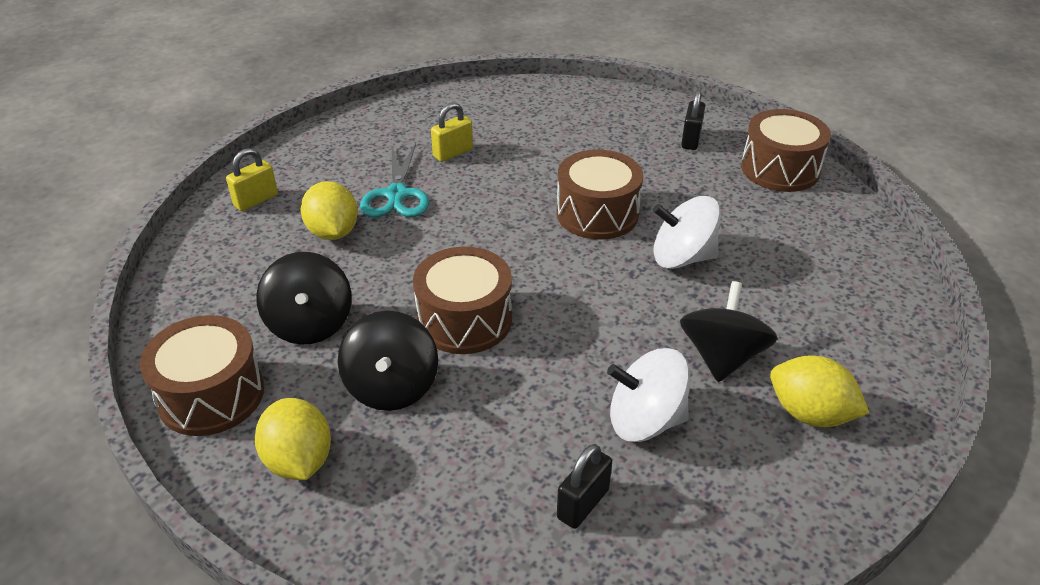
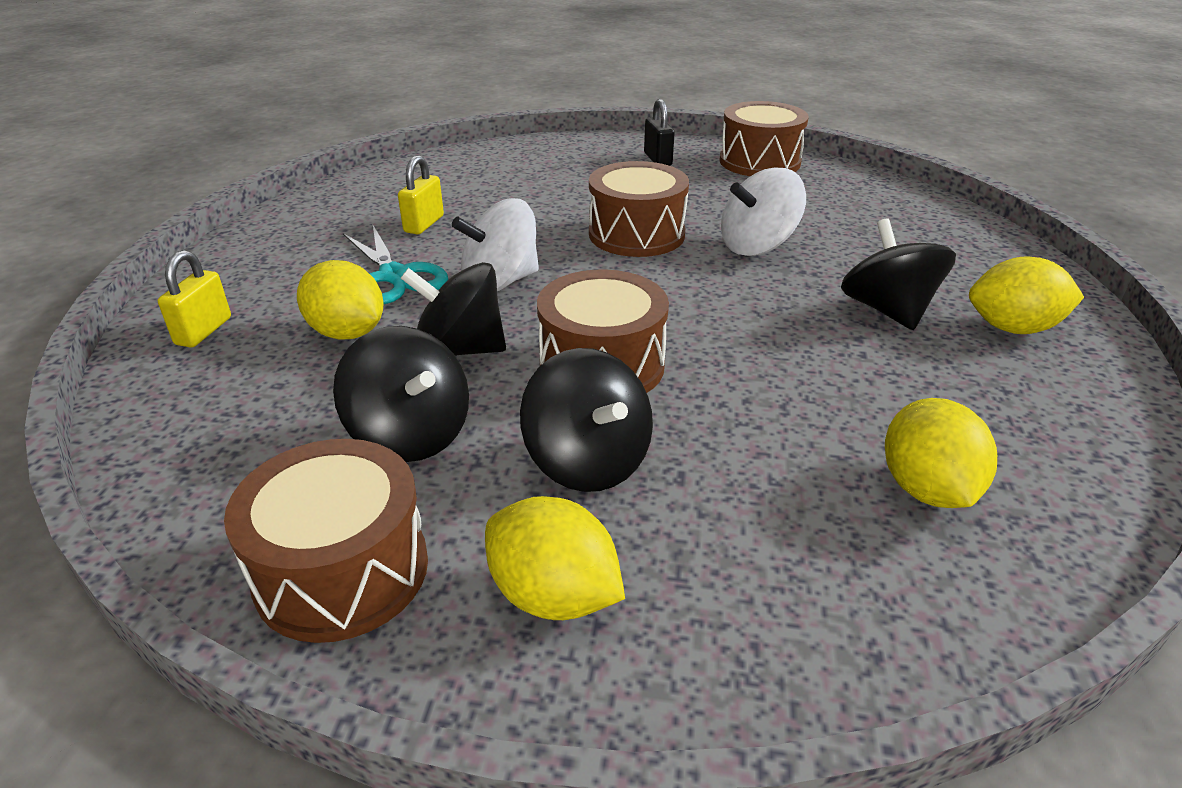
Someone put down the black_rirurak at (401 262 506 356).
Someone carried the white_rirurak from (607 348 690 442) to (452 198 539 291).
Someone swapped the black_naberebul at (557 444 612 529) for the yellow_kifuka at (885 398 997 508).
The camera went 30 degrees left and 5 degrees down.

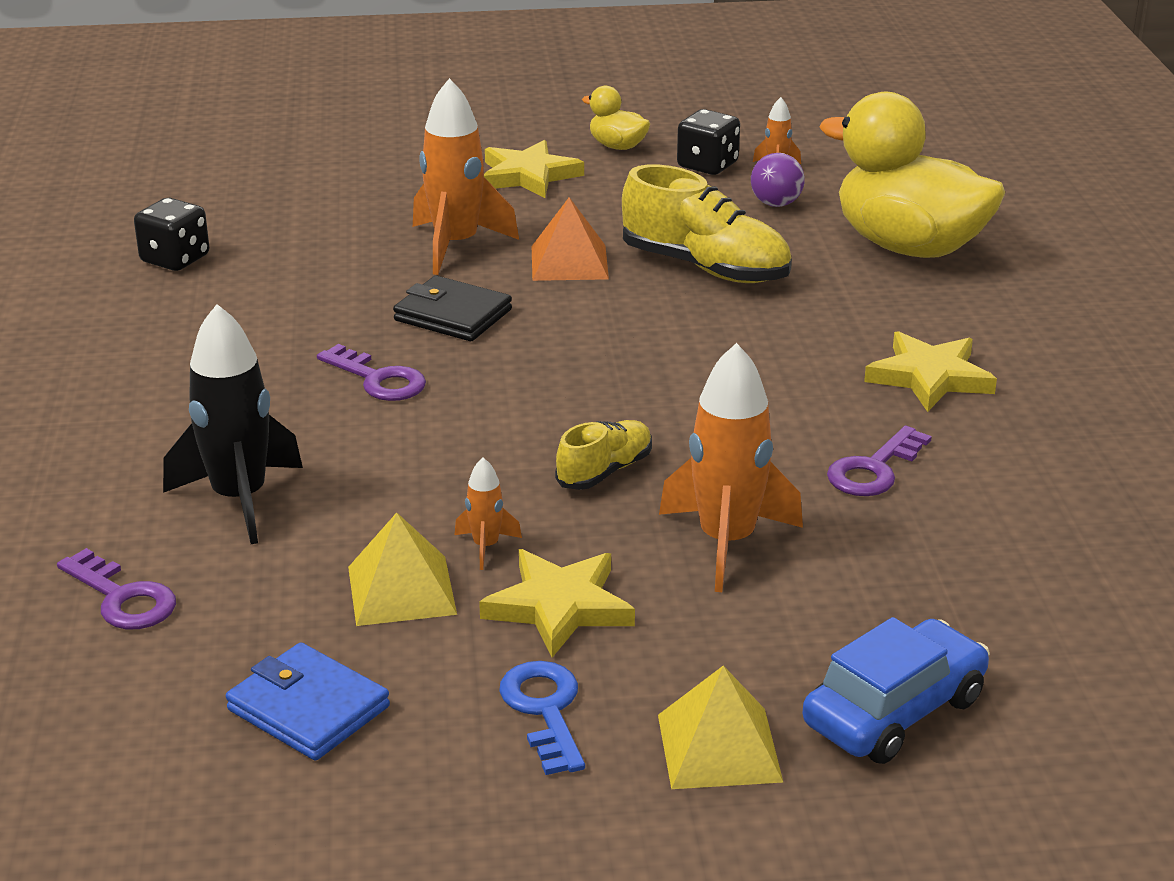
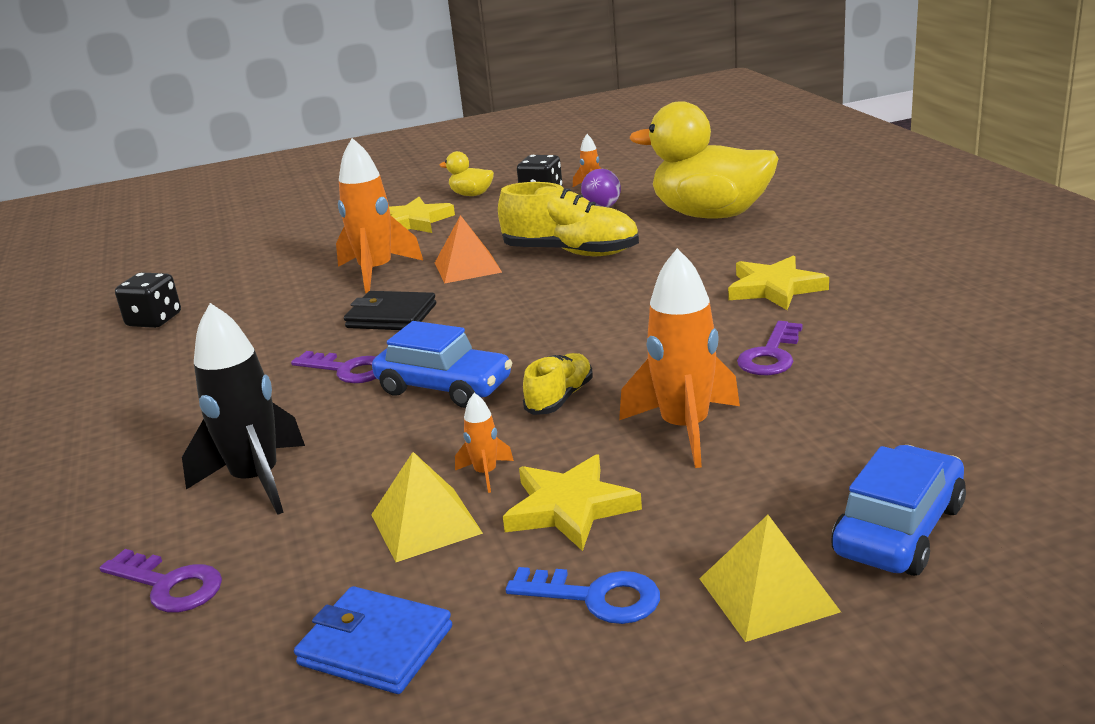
Someone put down the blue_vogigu at (372 321 512 408).
Someone rotated the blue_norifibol at (499 661 585 775) by 135 degrees clockwise.
The camera went 10 degrees left and 5 degrees down.

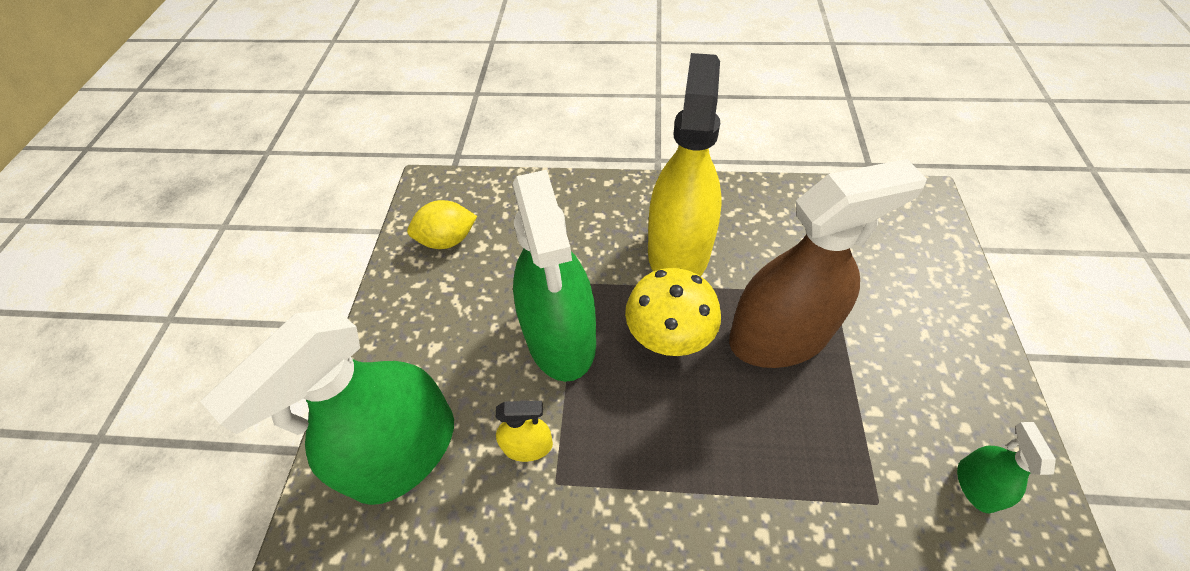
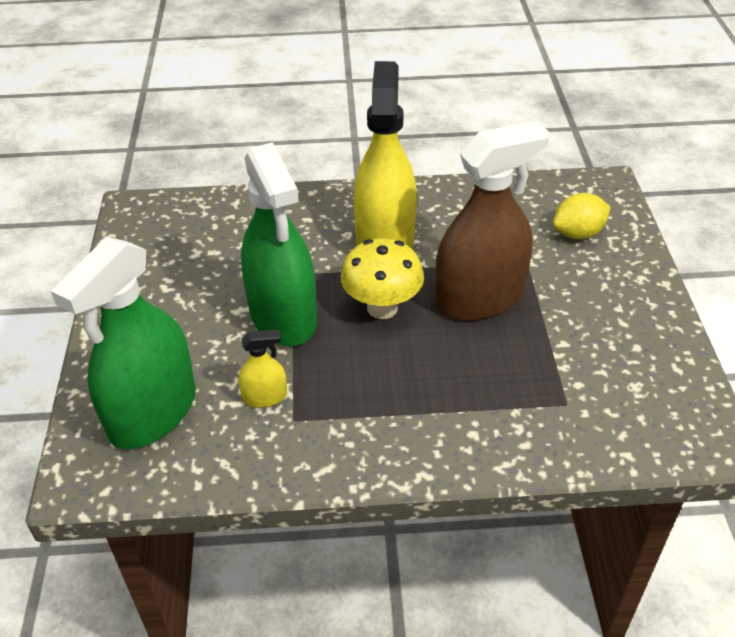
Someone carried the yellow_kifuka from (407 200 477 249) to (553 193 611 239).
Someone took away the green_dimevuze at (957 422 1056 514).
The camera went 10 degrees left and 10 degrees down.

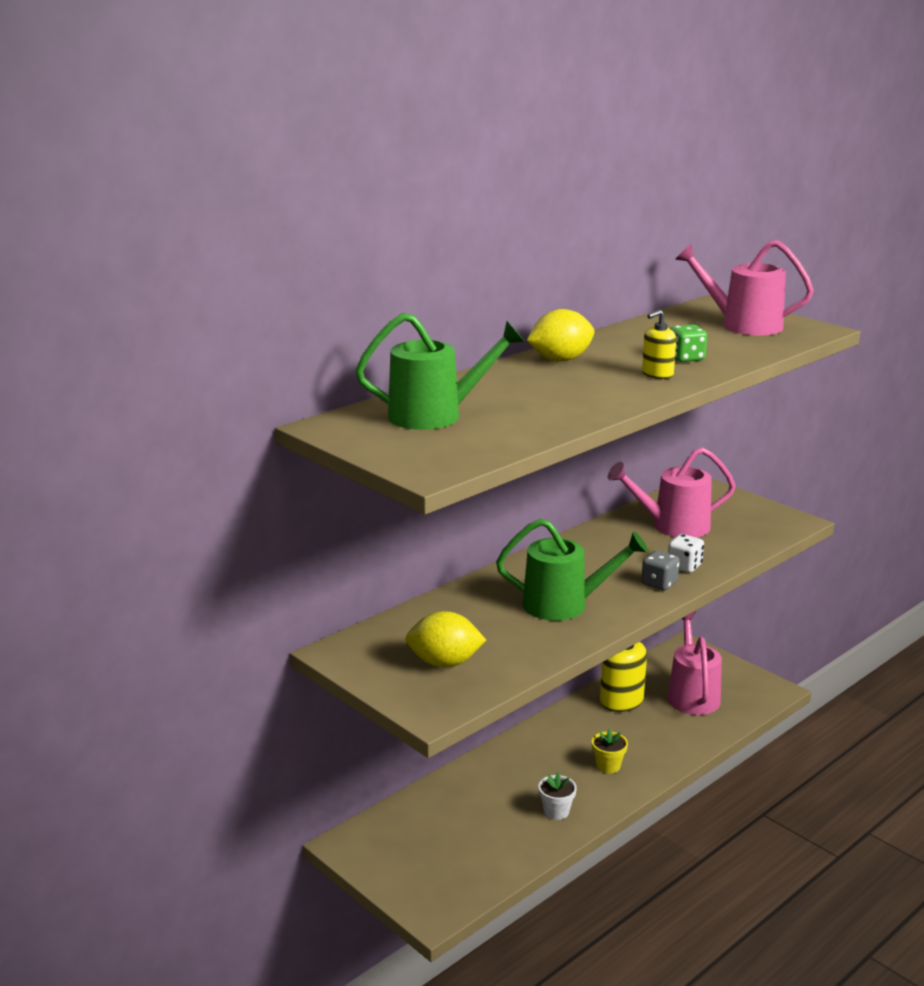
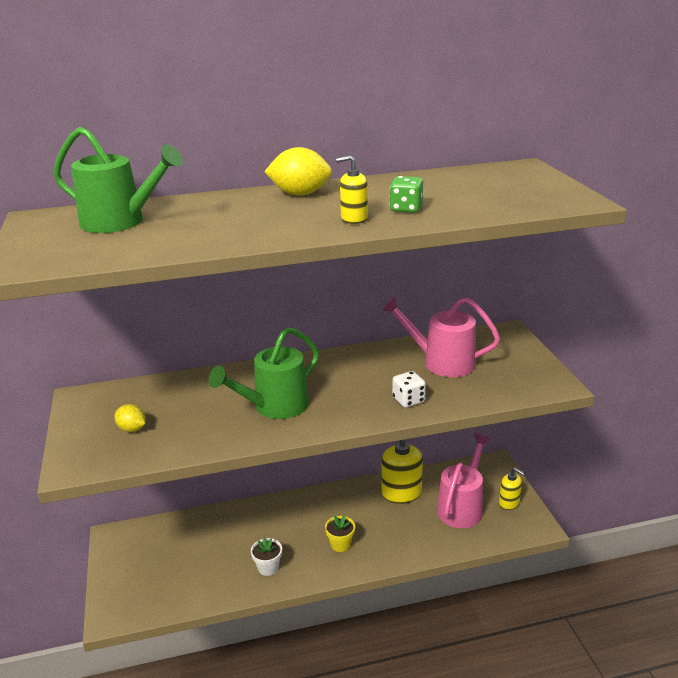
Someone scaled the yellow_kifuka at (405 611 486 667) by 0.59.
Someone rotated the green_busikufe at (496 519 648 621) by 105 degrees clockwise.
Someone put down the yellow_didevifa at (499 467 525 510).
Someone took away the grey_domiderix at (641 550 680 591).
Someone took away the pink_busikufe at (675 240 814 336).
The camera went 30 degrees right and 5 degrees up.

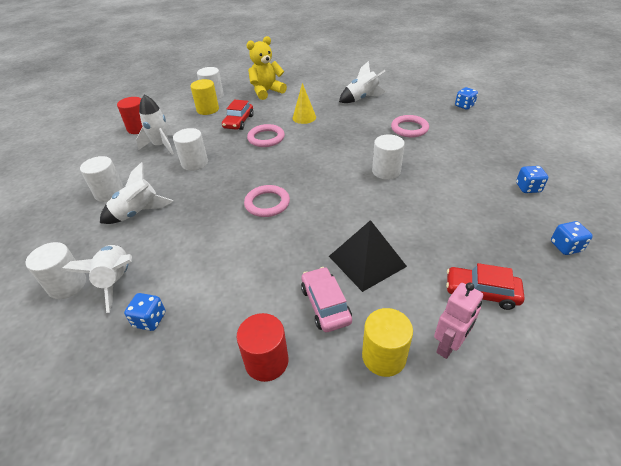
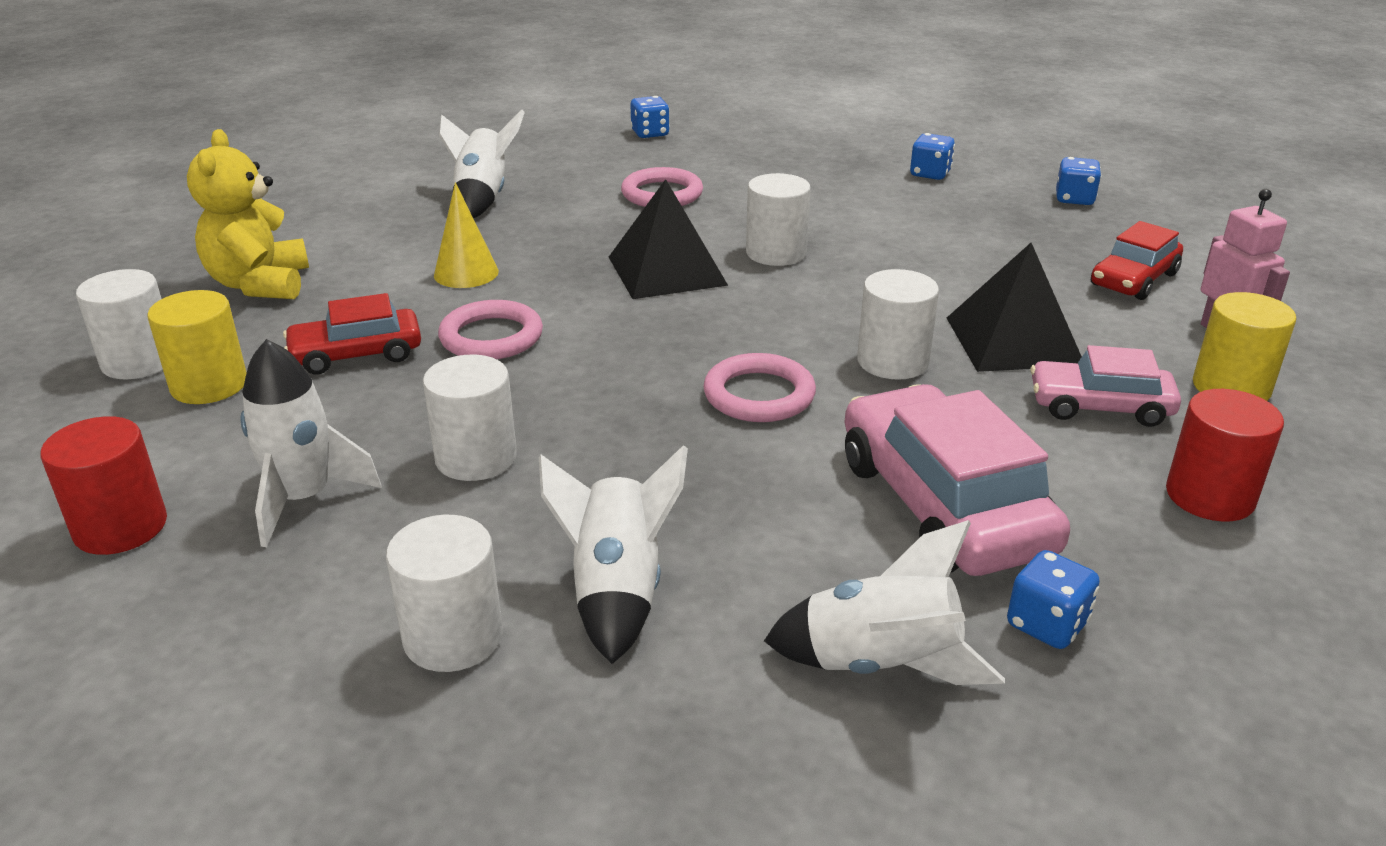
Someone rotated the red_vogigu at (222 100 254 130) by 120 degrees clockwise.
Someone put down the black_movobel at (609 179 728 299).
Someone put down the pink_vogigu at (845 384 1070 576).
Someone carried the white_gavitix from (25 242 86 299) to (857 269 939 380).
The camera went 65 degrees left and 10 degrees down.

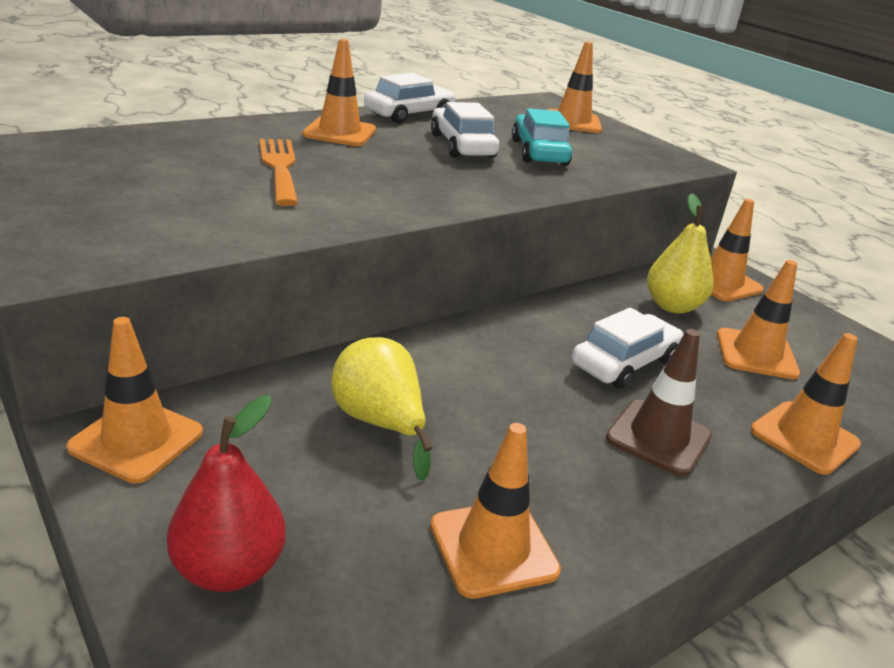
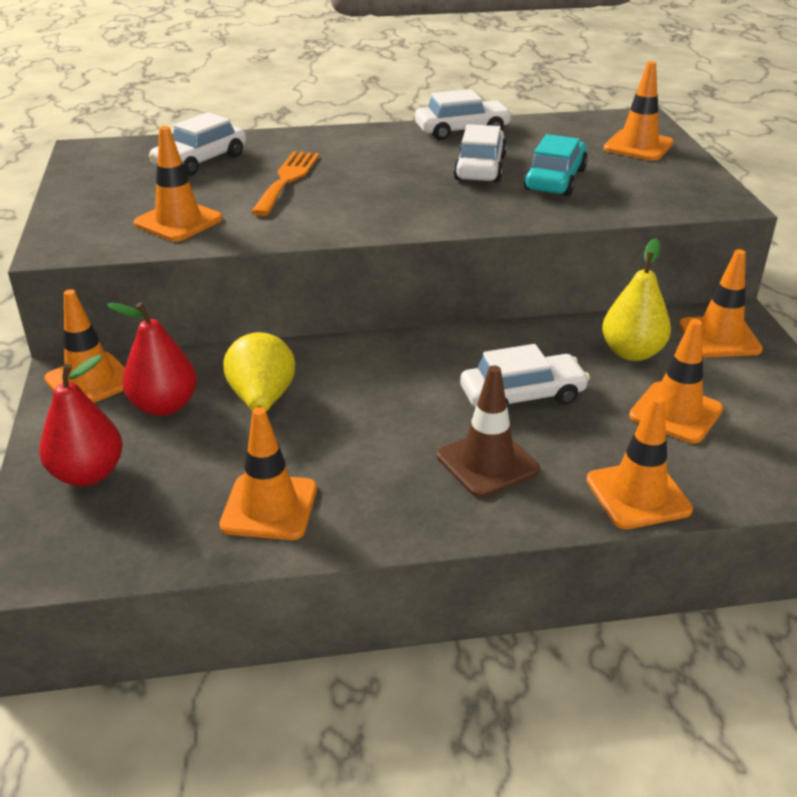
Someone put down the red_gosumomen at (107 302 197 416).
Someone carried the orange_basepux from (302 39 376 146) to (134 126 223 242).
Someone put down the white_vogigu at (149 112 246 176).
The camera went 30 degrees right and 5 degrees up.

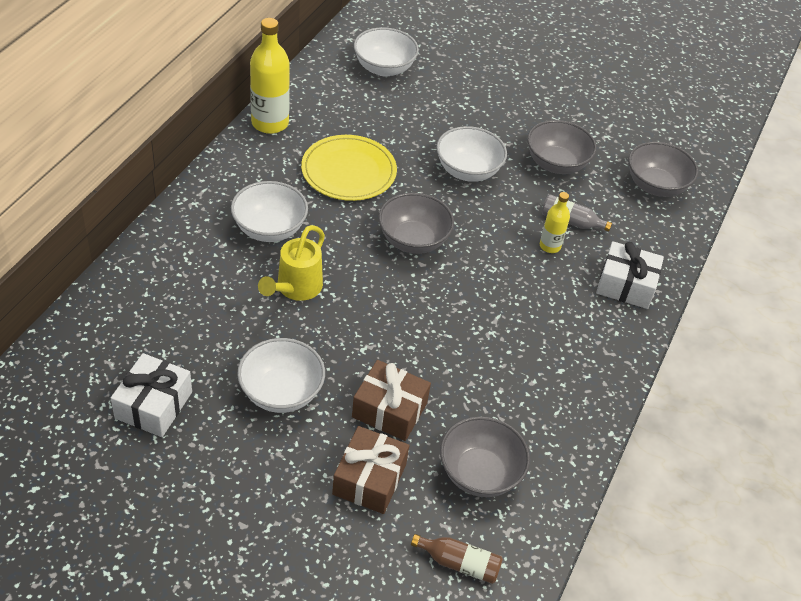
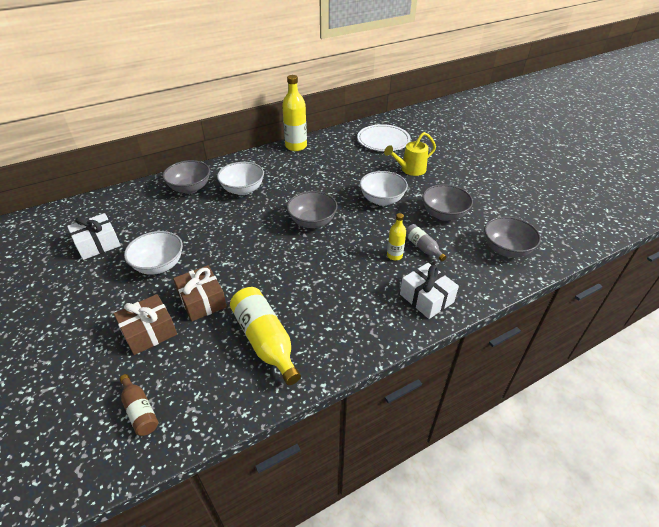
Someone carried the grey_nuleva from (440 416 530 497) to (163 160 210 194).
Someone put down the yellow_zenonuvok at (230 287 301 385).
Someone swapped the white_nuleva at (354 27 419 77) for the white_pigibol at (357 124 411 151).
Someone carried the yellow_busikufe from (258 225 325 301) to (384 132 436 176).
Someone took away the yellow_pigibol at (301 135 397 201).
The camera went 40 degrees right and 5 degrees down.

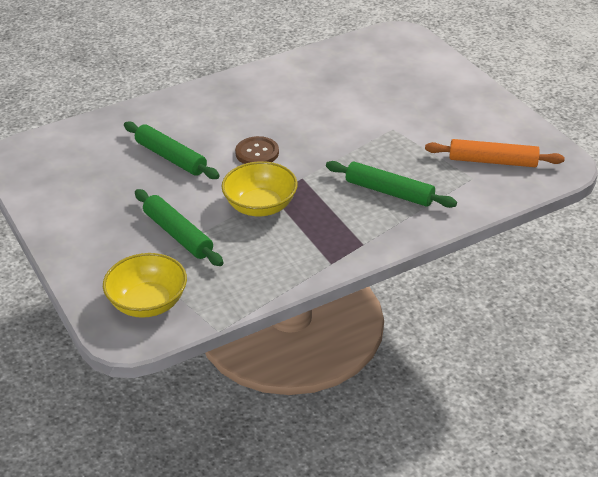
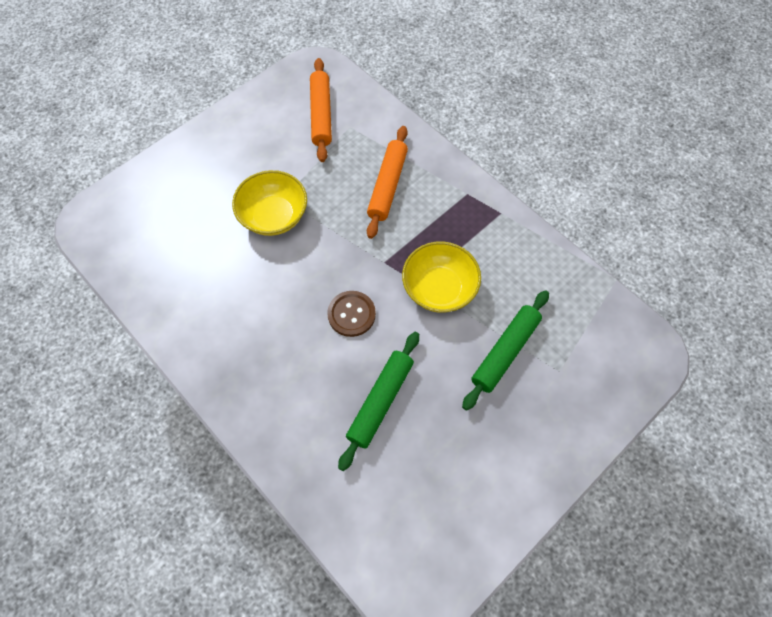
Someone carried the yellow_nuleva from (103 253 187 318) to (232 170 307 236).
Someone repainted the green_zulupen at (326 161 457 208), which became the orange_zulupen at (367 126 408 239).
The camera went 105 degrees left and 25 degrees up.

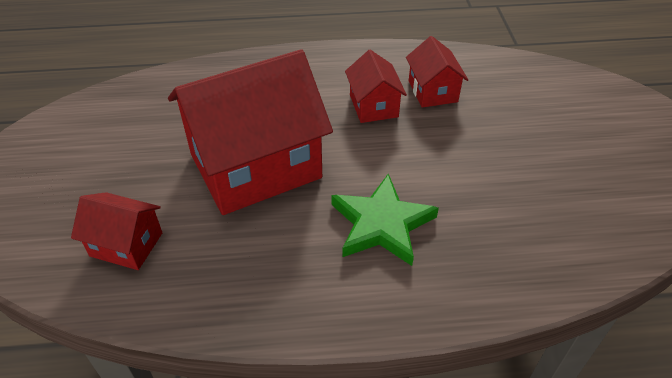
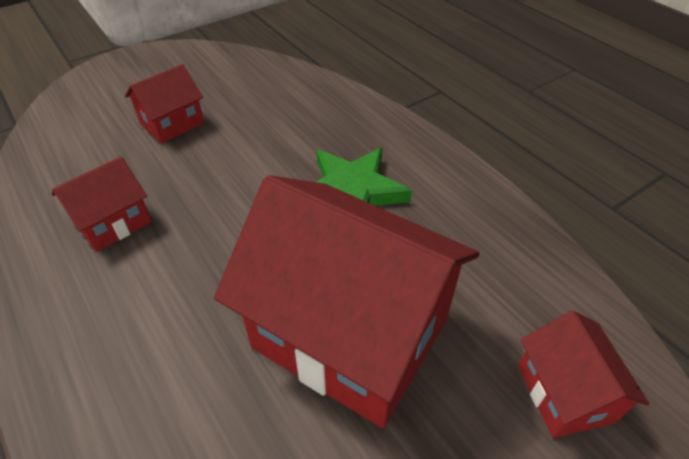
Someone carried the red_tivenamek from (345 50 407 123) to (125 64 204 144).
The camera went 120 degrees left and 0 degrees up.

